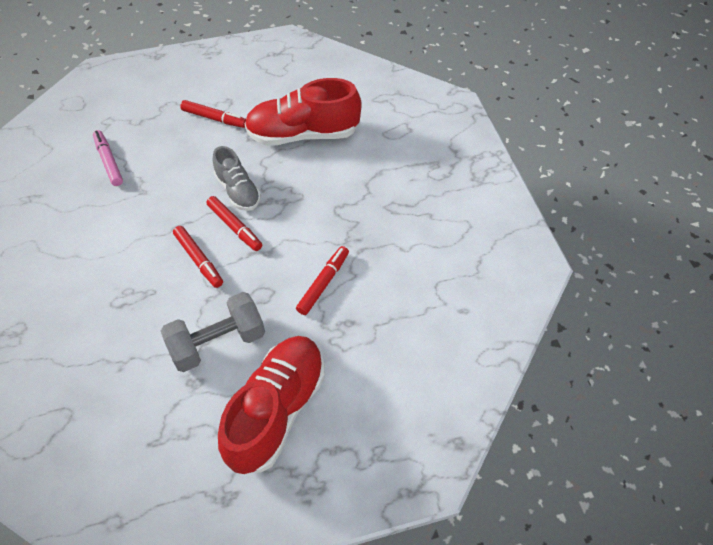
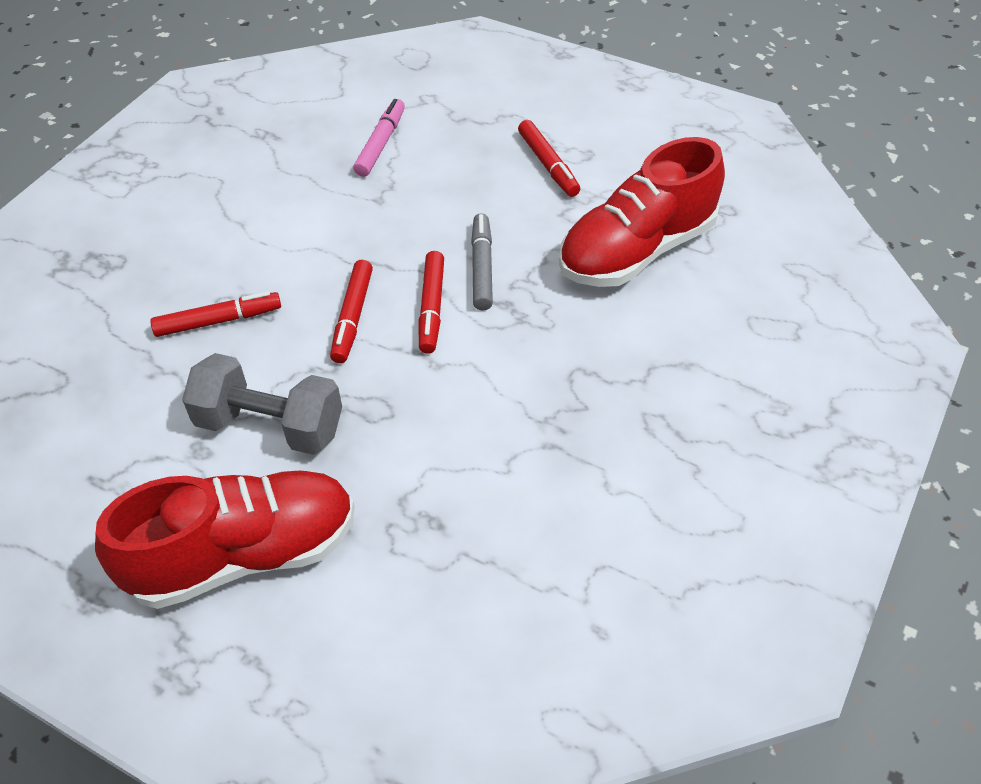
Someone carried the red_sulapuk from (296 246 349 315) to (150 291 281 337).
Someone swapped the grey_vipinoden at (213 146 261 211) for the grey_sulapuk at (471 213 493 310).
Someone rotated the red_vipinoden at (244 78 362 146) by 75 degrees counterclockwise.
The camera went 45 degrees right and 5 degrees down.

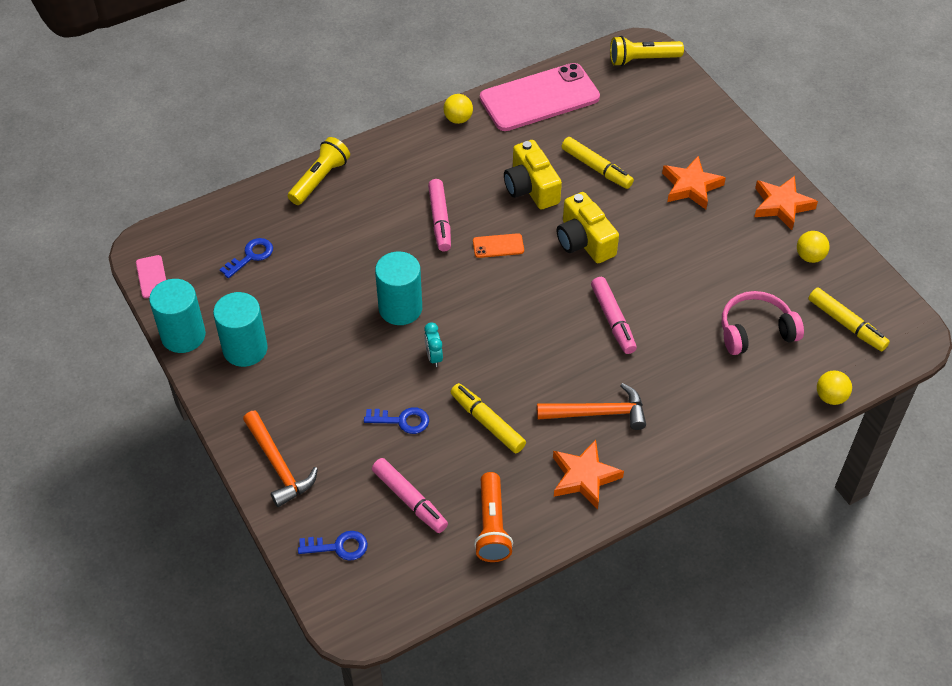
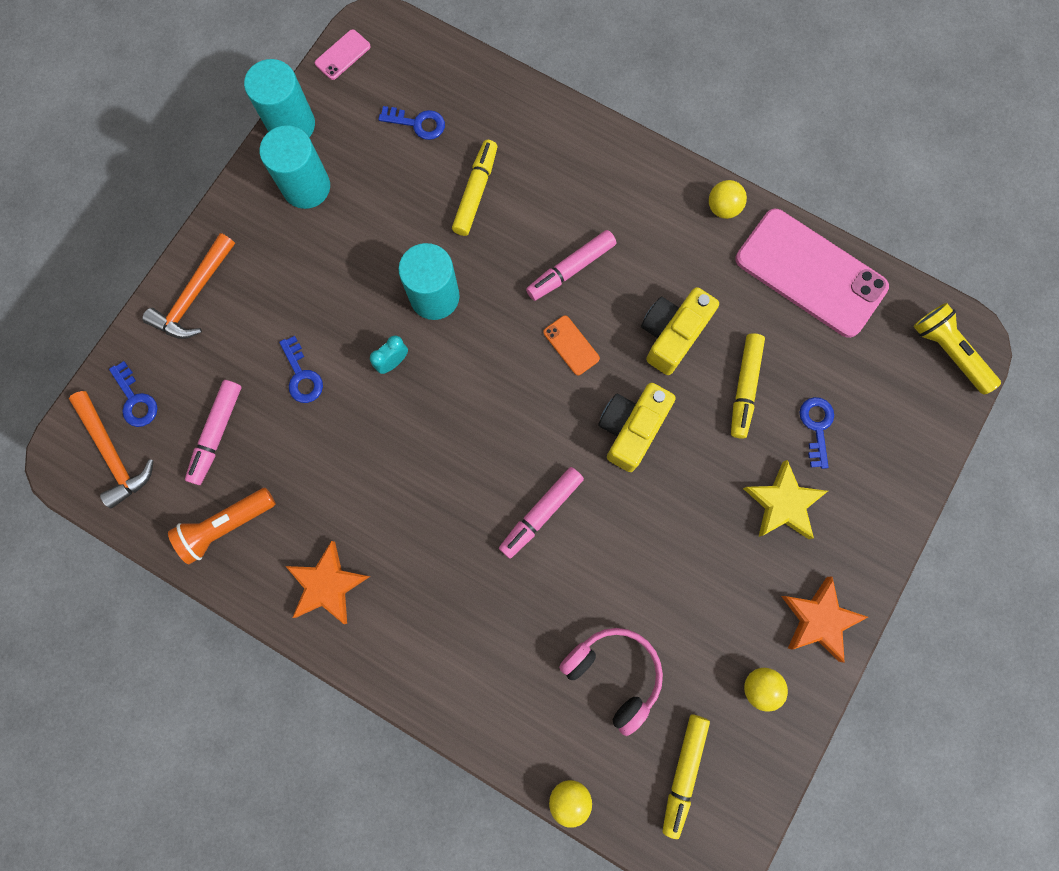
Someone carried the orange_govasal from (537 383 646 430) to (69 391 154 508).
Someone carried the yellow_sulapuk from (451 383 526 453) to (452 140 497 236).
Someone repainted the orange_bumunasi at (662 156 726 209), which became the yellow_bumunasi at (743 460 828 539).
Someone put down the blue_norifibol at (800 397 834 469).
Someone took away the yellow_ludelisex at (288 137 350 205).
The camera went 60 degrees right and 25 degrees up.

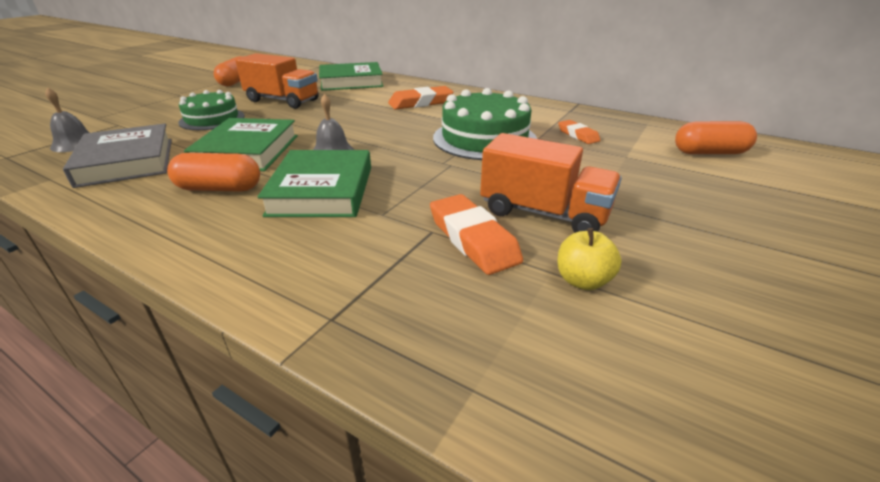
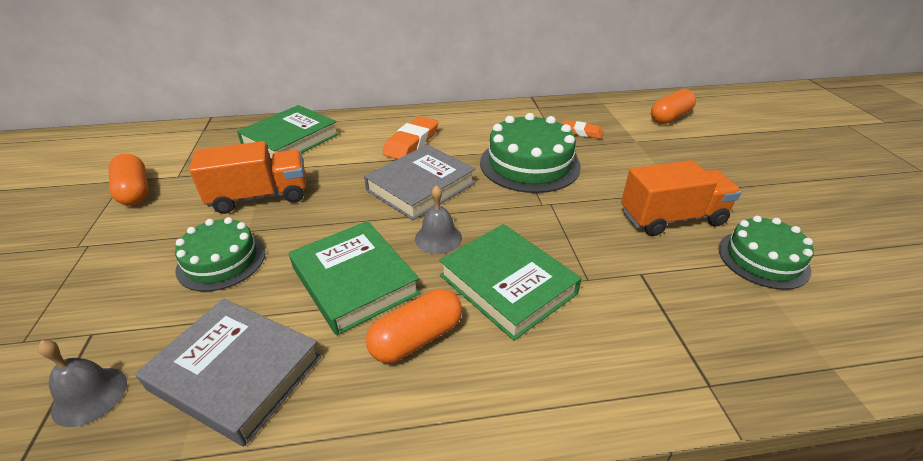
Someone put down the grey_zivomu at (364 145 475 220).
Someone swapped the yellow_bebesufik at (557 228 622 290) for the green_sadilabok at (718 216 814 290).
Someone took away the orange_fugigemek at (430 194 523 275).
The camera went 40 degrees left and 5 degrees up.

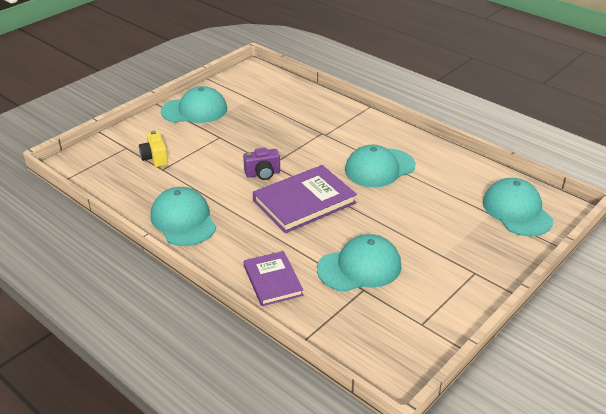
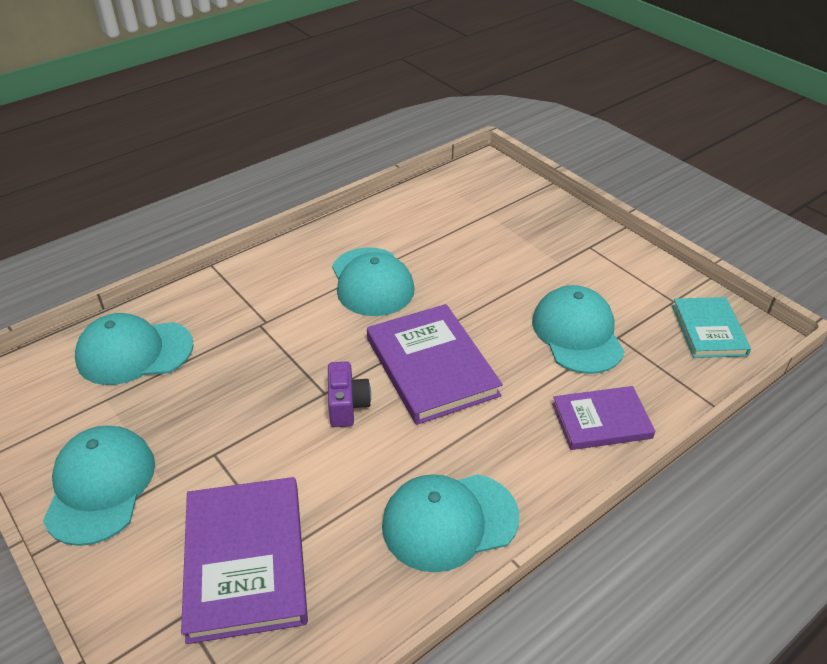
Someone carried the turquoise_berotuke from (483 178 553 236) to (75 313 194 385).
Someone swapped the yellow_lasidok at (139 130 168 167) for the purple_zivomu at (181 477 308 644).
Someone put down the turquoise_zivomu at (672 297 751 358).
The camera went 80 degrees left and 5 degrees up.

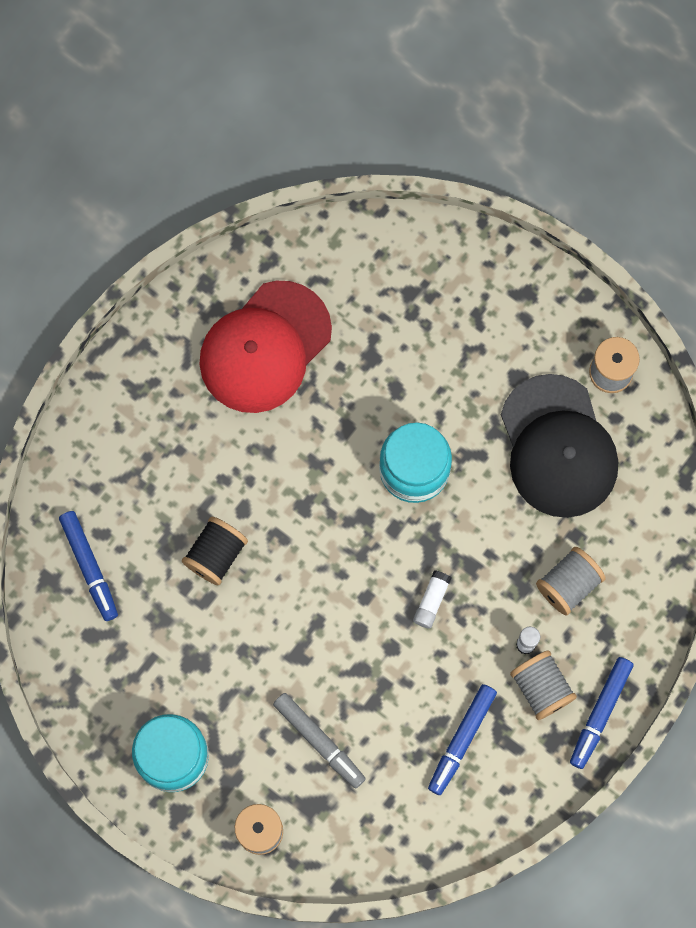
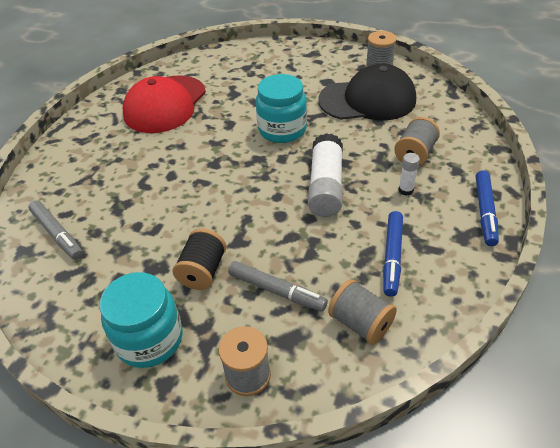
Someone repainted the blue_sulapuk at (59 511 118 621), which became the grey_sulapuk at (28 200 83 260).
Someone carried the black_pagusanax from (182 517 248 585) to (173 228 226 290).
Someone scaled the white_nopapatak at (413 570 451 629) by 2.11.
Someone rotated the black_berotuke at (501 374 618 518) by 60 degrees counterclockwise.
Someone carried the grey_pagusanax from (510 651 577 720) to (328 279 397 345).
The camera went 15 degrees left and 30 degrees down.

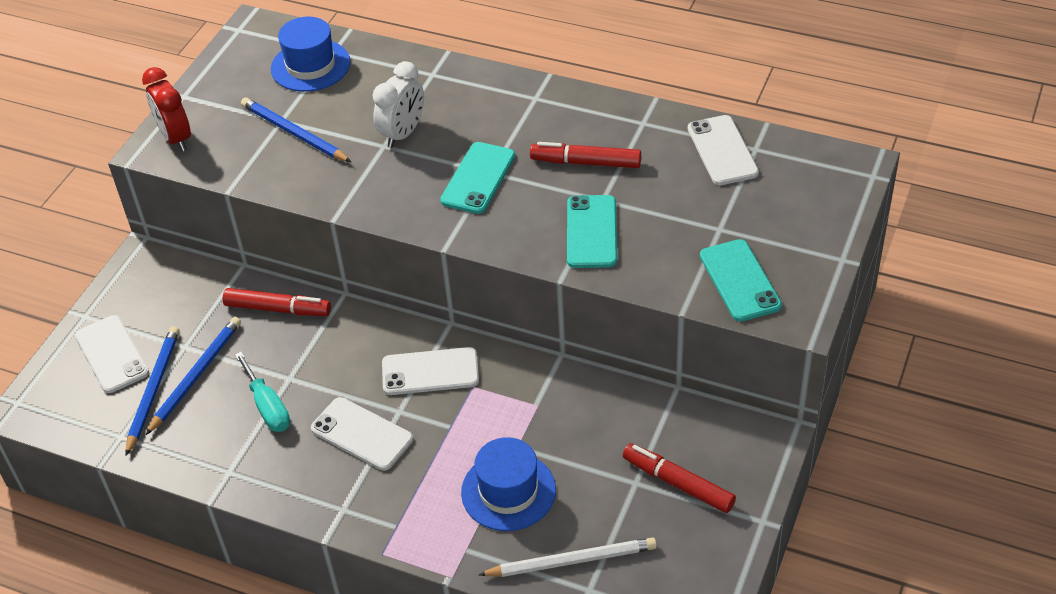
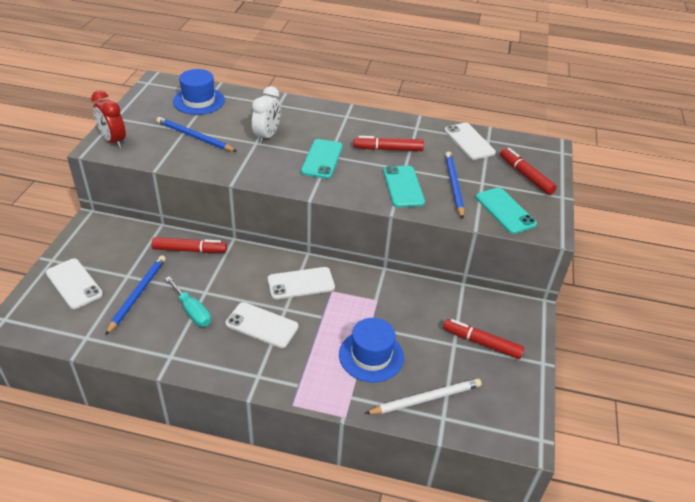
Someone carried the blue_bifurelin from (126 326 179 456) to (445 152 464 219).
Someone put down the red_sulapuk at (500 148 557 195).
The camera went 15 degrees left and 5 degrees down.

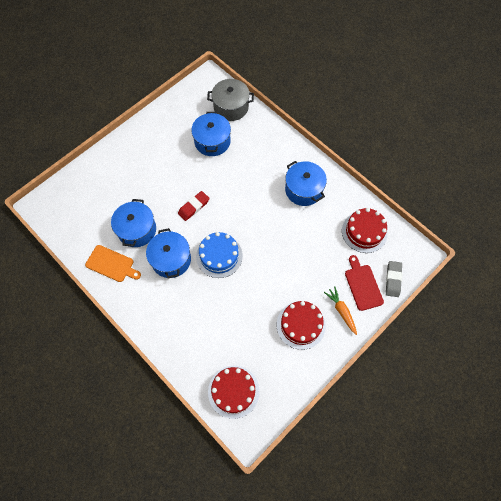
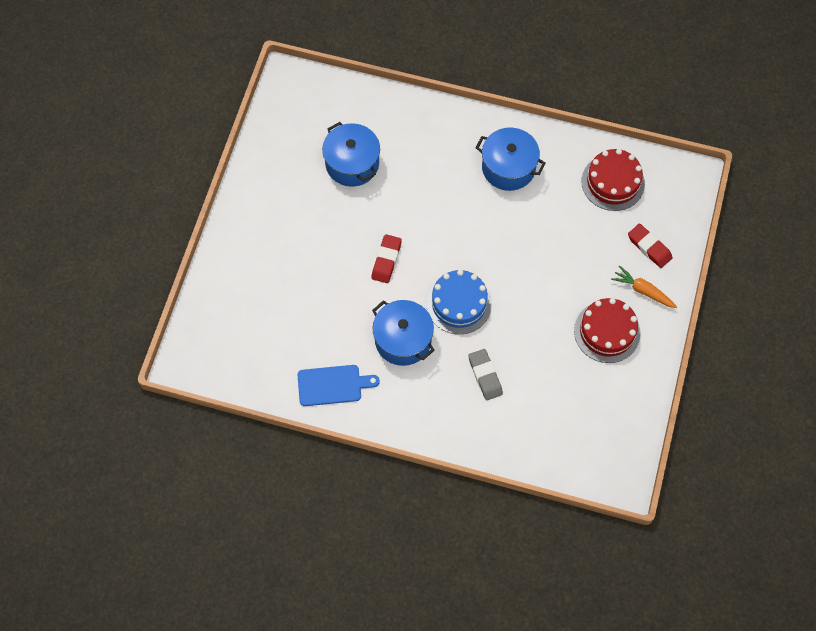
Someone repainted the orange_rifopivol at (85 245 141 282), which became the blue_rifopivol at (298 365 380 406).
Someone carried the grey_fugigemek from (386 261 402 297) to (468 349 503 400).
Someone swapped the red_rifopivol at (345 255 384 311) for the red_fugigemek at (628 223 673 268).
Someone took away the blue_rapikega at (111 199 156 247).
Someone took away the grey_rapikega at (207 79 254 121).
Someone took away the red_sadilabok at (208 365 260 419).
The camera went 30 degrees left and 0 degrees up.

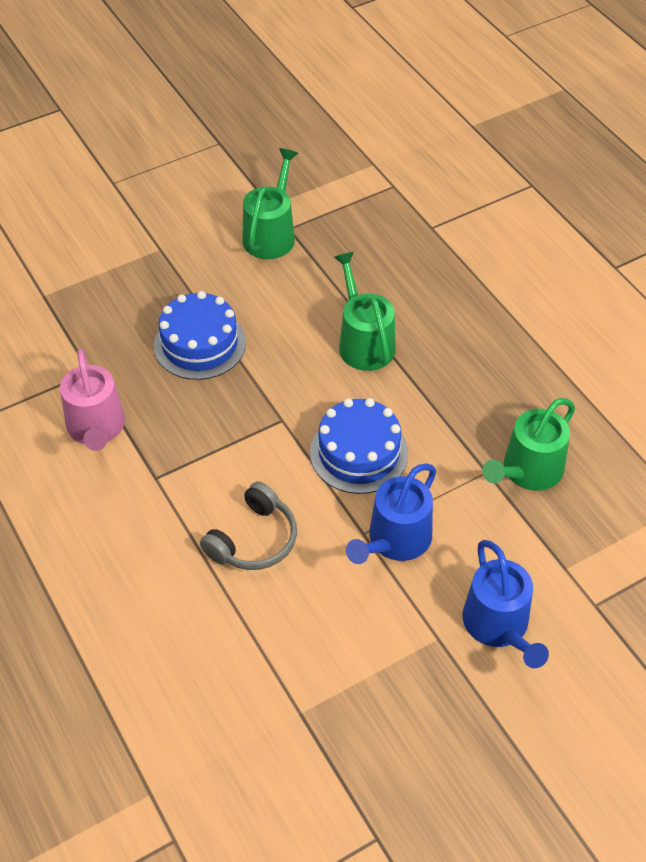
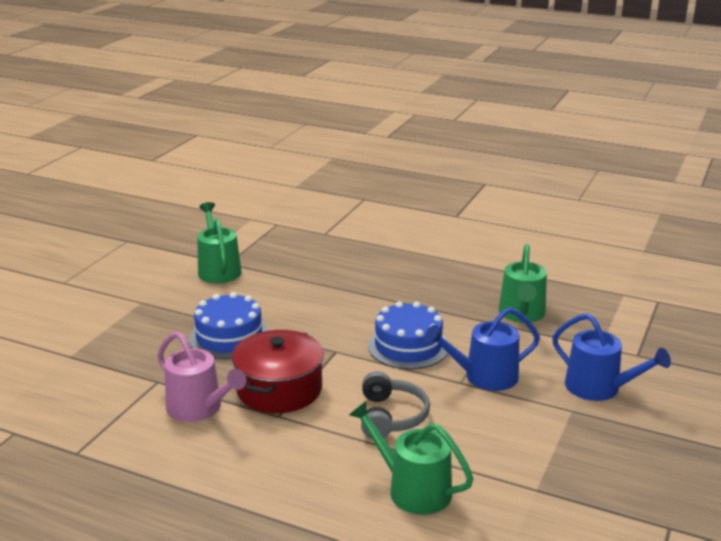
Someone put down the red_rapikega at (232 330 324 413).
Someone carried the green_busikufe from (334 252 396 371) to (349 401 473 515).
Someone rotated the blue_busikufe at (346 463 436 564) by 75 degrees clockwise.
The camera went 35 degrees left and 25 degrees down.

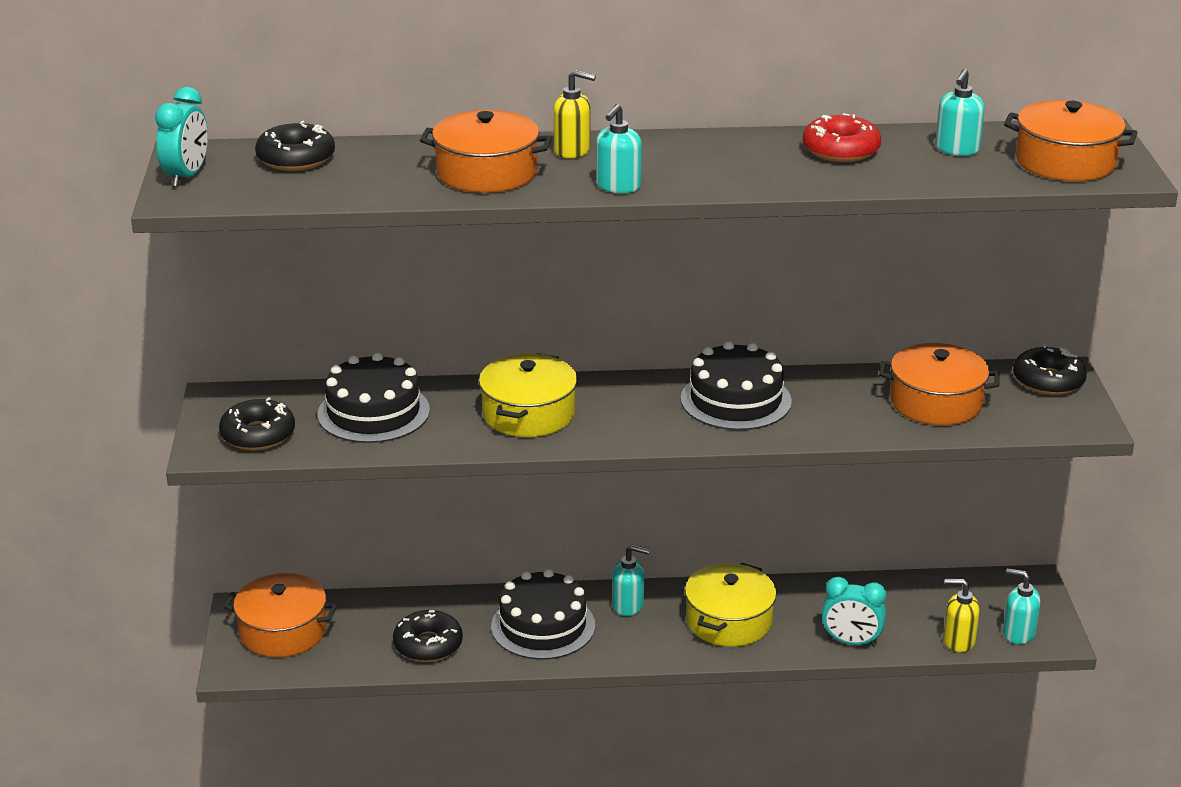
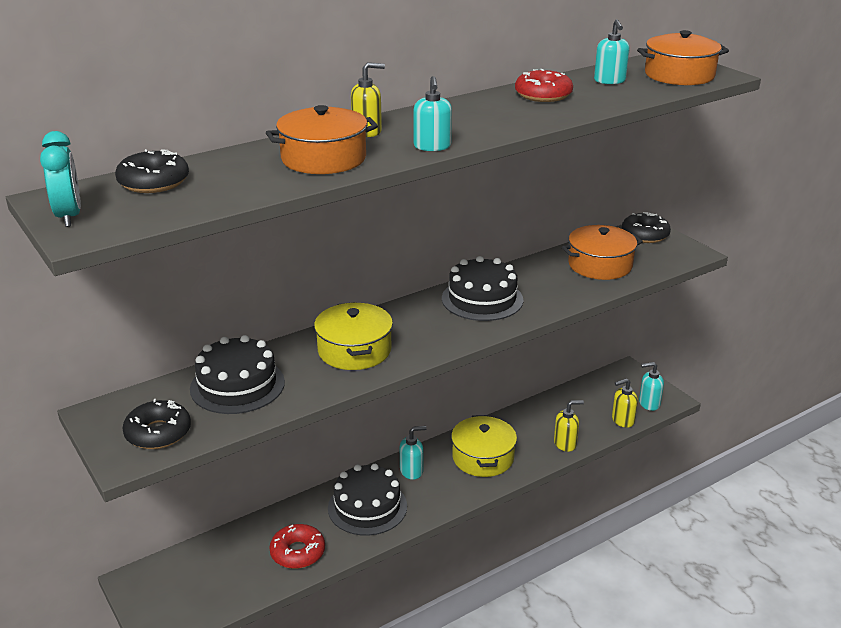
Someone repainted the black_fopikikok at (393 610 463 662), which became the red_fopikikok at (269 524 325 569).
Someone swapped the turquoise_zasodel at (822 577 886 646) for the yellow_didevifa at (554 400 584 452).
Someone took away the orange_rapikega at (223 573 338 657).
The camera went 30 degrees left and 0 degrees up.

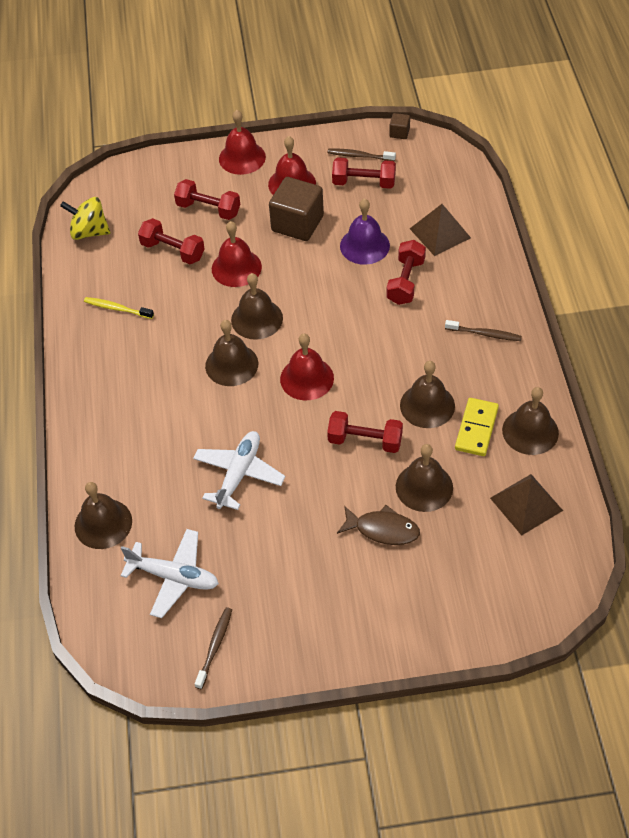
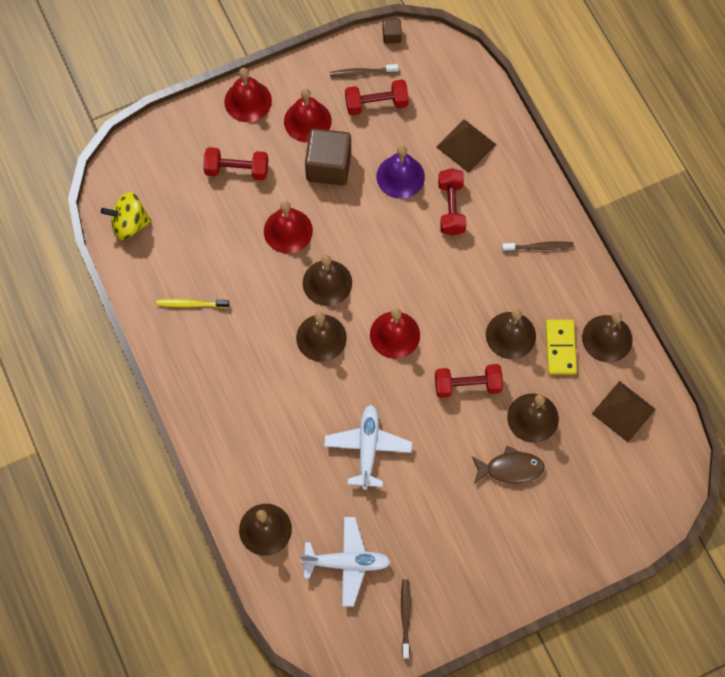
Someone took away the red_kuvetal at (138 218 205 264).
The camera went 20 degrees left and 15 degrees up.

